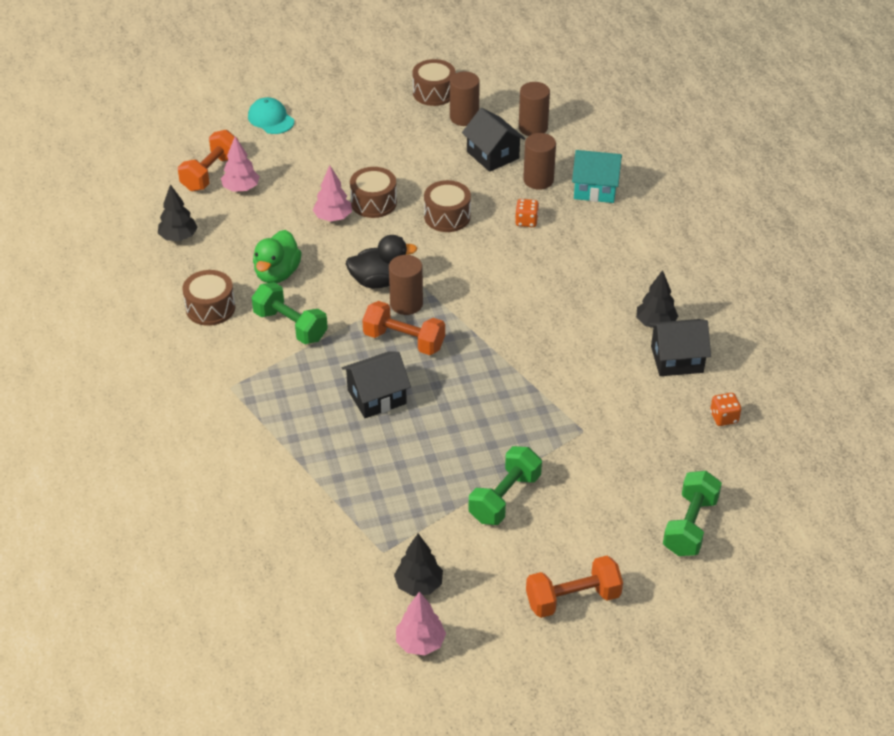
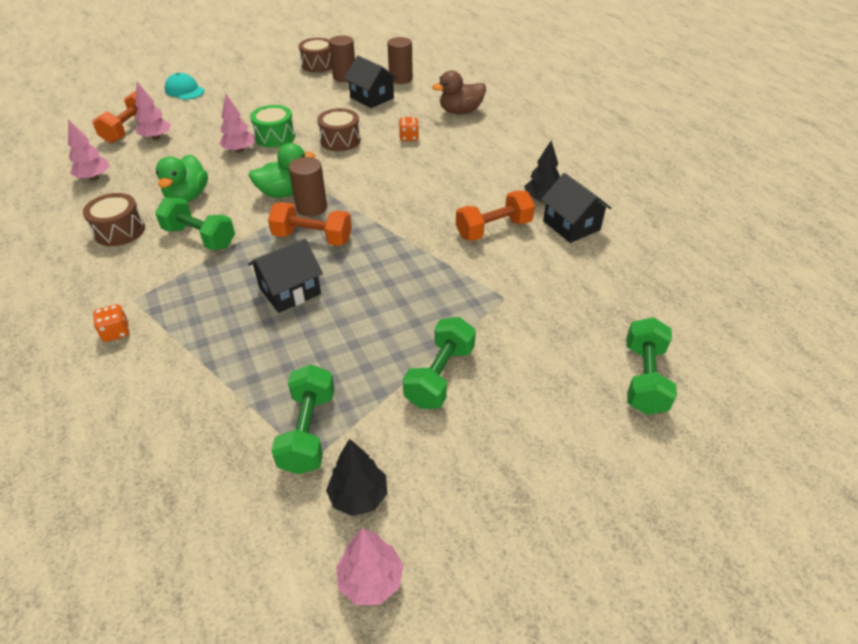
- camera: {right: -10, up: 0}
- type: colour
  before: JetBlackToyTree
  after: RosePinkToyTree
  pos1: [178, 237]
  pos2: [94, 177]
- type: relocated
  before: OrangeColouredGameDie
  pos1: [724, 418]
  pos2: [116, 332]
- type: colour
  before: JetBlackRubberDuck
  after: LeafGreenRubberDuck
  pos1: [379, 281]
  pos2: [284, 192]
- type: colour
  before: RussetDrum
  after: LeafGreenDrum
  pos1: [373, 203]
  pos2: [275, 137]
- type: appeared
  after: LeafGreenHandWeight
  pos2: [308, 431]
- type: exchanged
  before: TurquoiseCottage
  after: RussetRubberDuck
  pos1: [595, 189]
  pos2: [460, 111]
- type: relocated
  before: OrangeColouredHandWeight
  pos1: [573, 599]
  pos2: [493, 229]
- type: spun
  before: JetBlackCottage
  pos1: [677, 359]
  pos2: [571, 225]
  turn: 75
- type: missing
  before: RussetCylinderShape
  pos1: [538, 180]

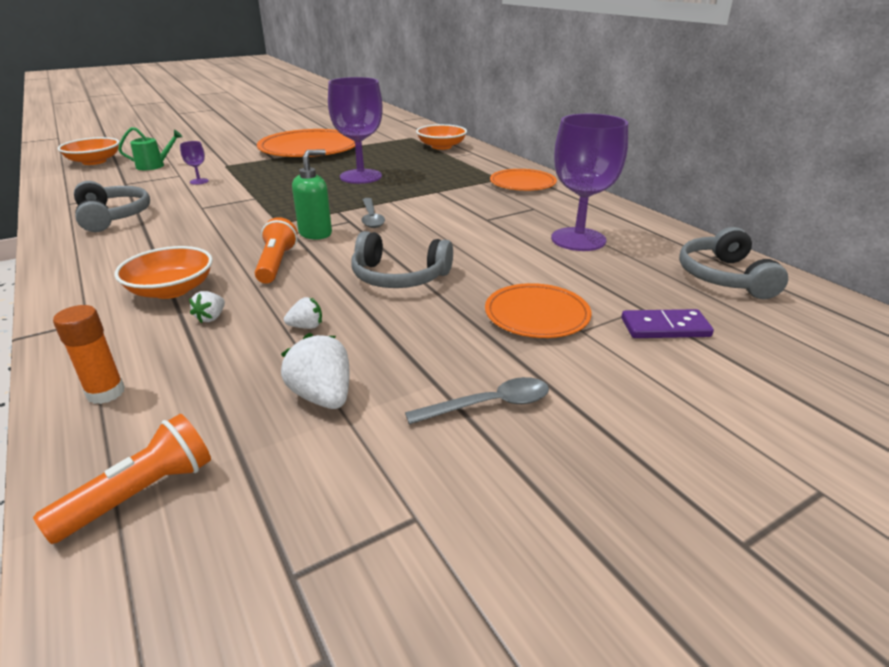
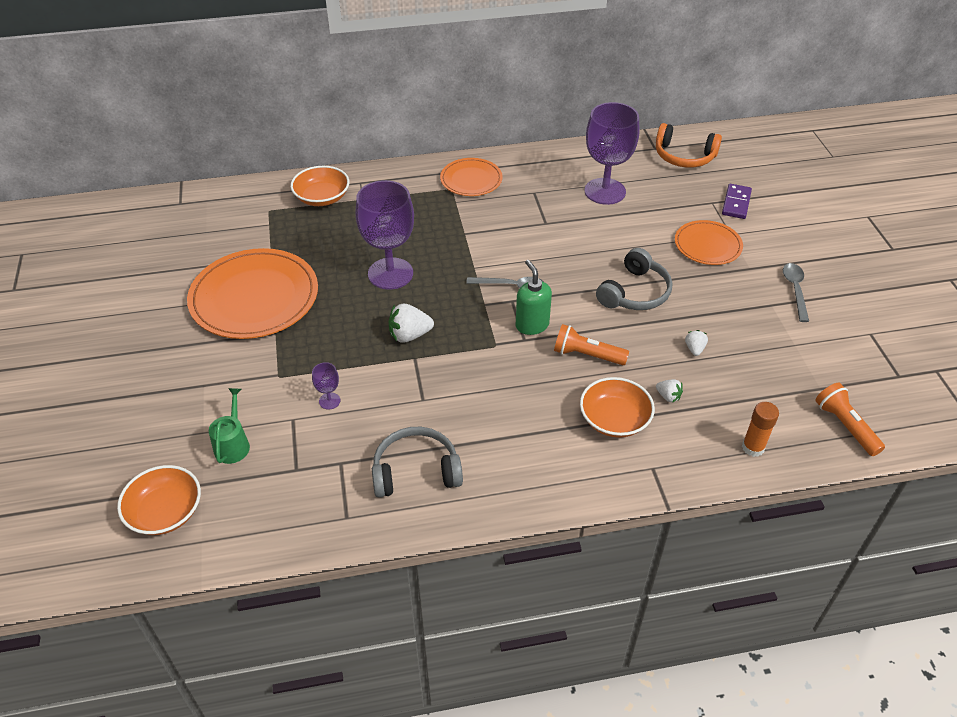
- camera: {right: -70, up: 15}
- type: relocated
  before: PureWhiteBerry
  pos1: [322, 396]
  pos2: [409, 335]
- type: colour
  before: GrayHeadset
  after: OrangeColouredHeadset
  pos1: [723, 277]
  pos2: [684, 156]

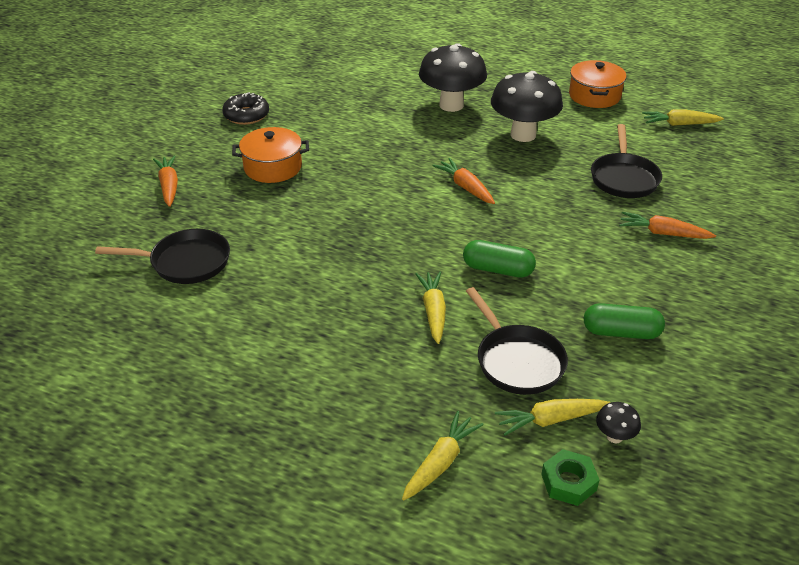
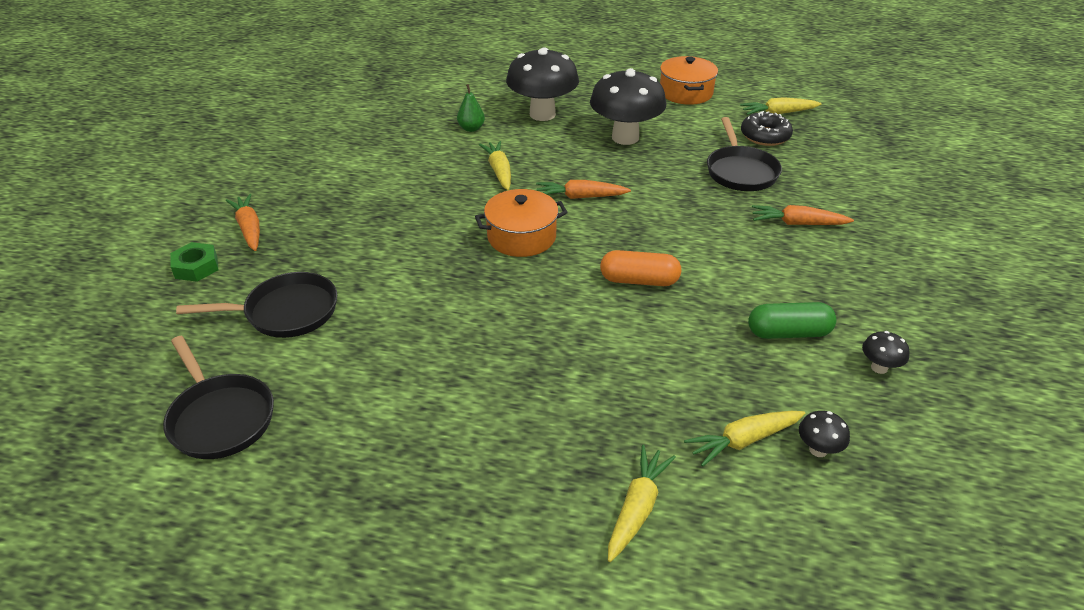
- camera: {right: -10, up: 0}
- type: relocated
  before: JetBlackPan
  pos1: [517, 361]
  pos2: [220, 418]
- type: relocated
  before: LeafGreenHexagonNut
  pos1: [568, 482]
  pos2: [196, 267]
- type: appeared
  after: LeafGreenToyPear
  pos2: [471, 128]
- type: relocated
  before: OrangeColouredCookingPot
  pos1: [273, 167]
  pos2: [521, 237]
- type: relocated
  before: GoldenToyCarrot
  pos1: [433, 311]
  pos2: [499, 171]
- type: spun
  before: OrangeColouredToyCarrot
  pos1: [465, 187]
  pos2: [580, 197]
  turn: -45
- type: colour
  before: LeafGreenPill
  after: OrangeColouredPill
  pos1: [498, 269]
  pos2: [639, 280]
- type: relocated
  before: JetBlackGlazedDonut
  pos1: [246, 115]
  pos2: [765, 136]
- type: appeared
  after: JetBlackFungus
  pos2: [879, 368]

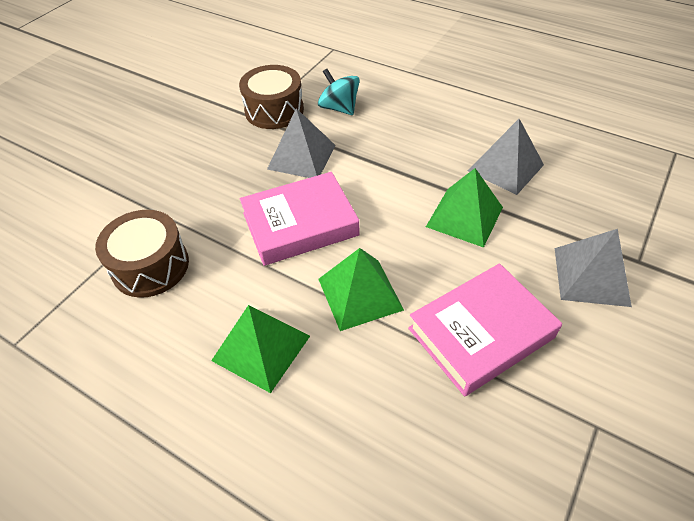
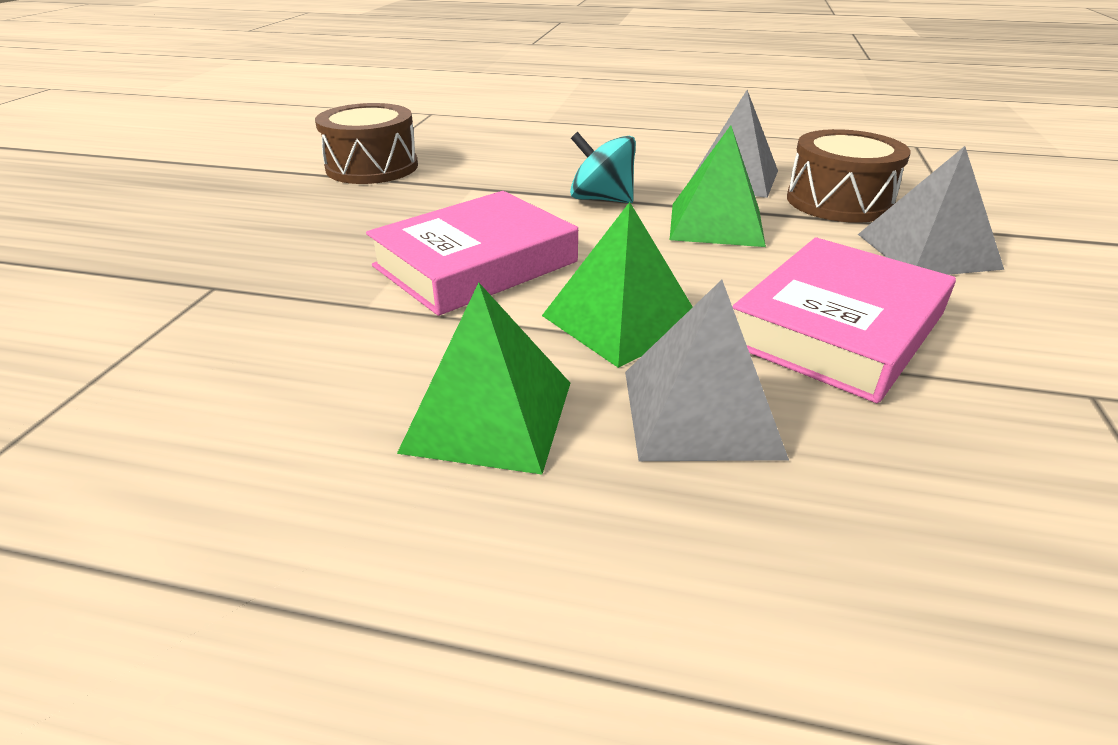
- camera: {right: -20, up: -15}
- type: relocated
  before: TurquoiseSpinningTop
  pos1: [339, 108]
  pos2: [601, 199]
- type: relocated
  before: GrayPyramid
  pos1: [301, 157]
  pos2: [700, 412]
- type: relocated
  before: RussetDrum
  pos1: [150, 266]
  pos2: [838, 201]

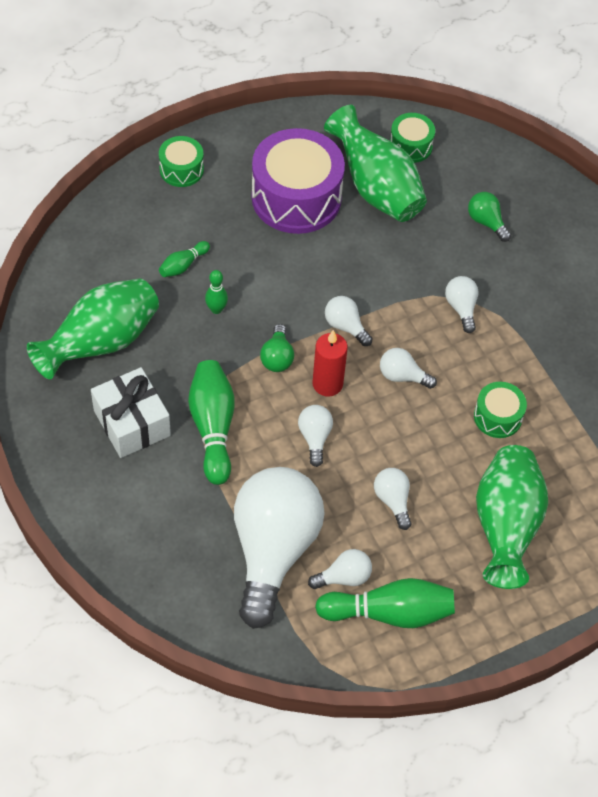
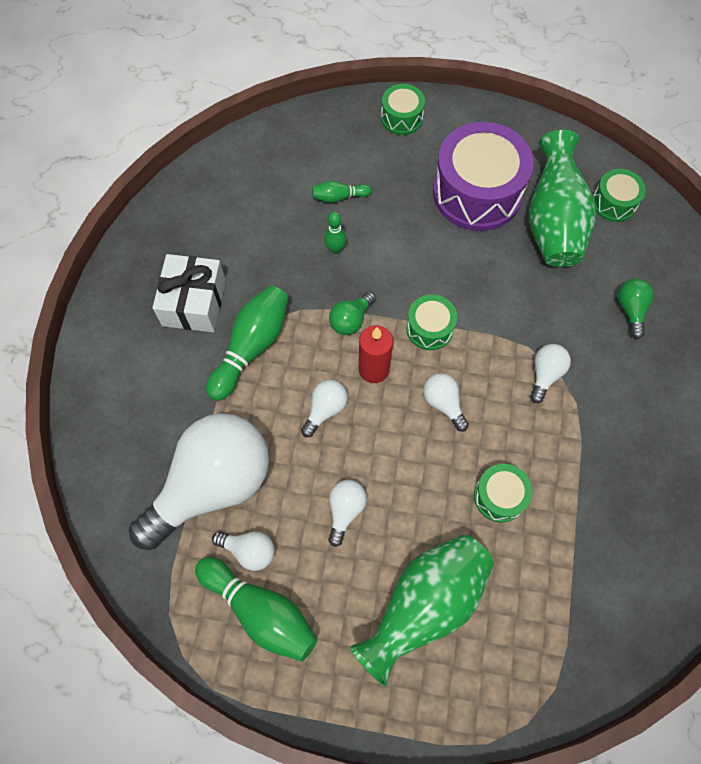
- camera: {right: 40, up: 10}
- type: exchanged
  before: PureWhiteBulb
  after: LeafGreenDrum
  pos1: [345, 326]
  pos2: [429, 328]
- type: missing
  before: LeafGreenTallVase
  pos1: [101, 343]

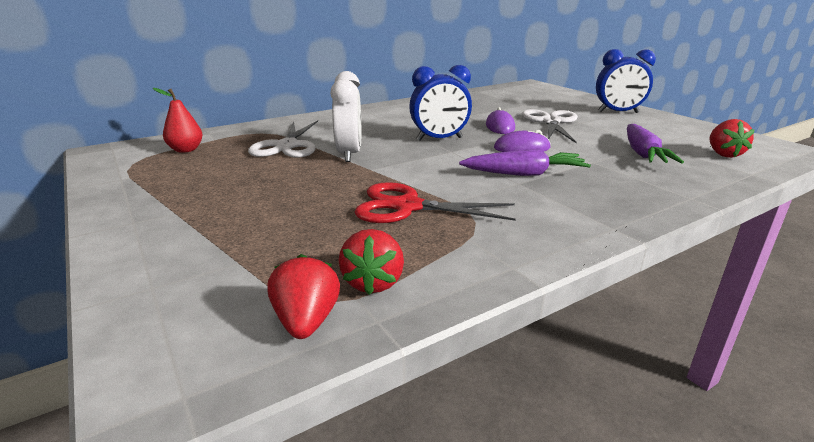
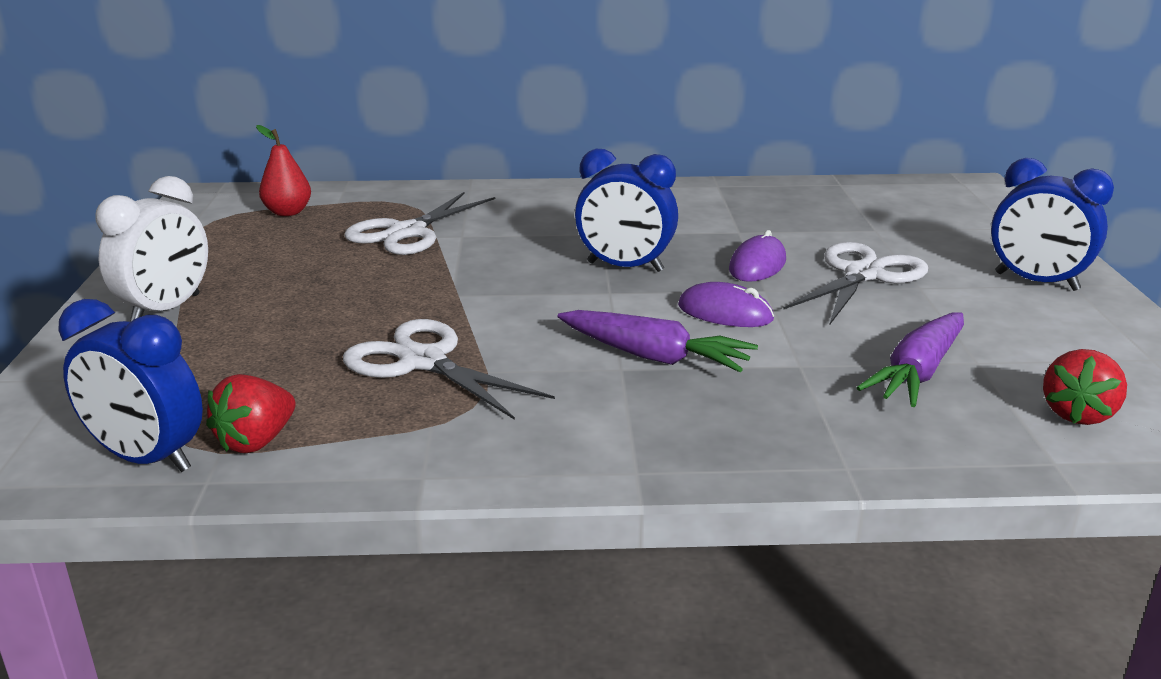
- camera: {right: 30, up: 0}
- type: exchanged
  before: CrimsonBerry
  after: BlueAlarmClock
  pos1: [306, 321]
  pos2: [147, 459]
- type: relocated
  before: PureWhiteAlarmClock
  pos1: [349, 154]
  pos2: [166, 309]
- type: colour
  before: CrimsonScissors
  after: PureWhiteScissors
  pos1: [407, 206]
  pos2: [423, 362]

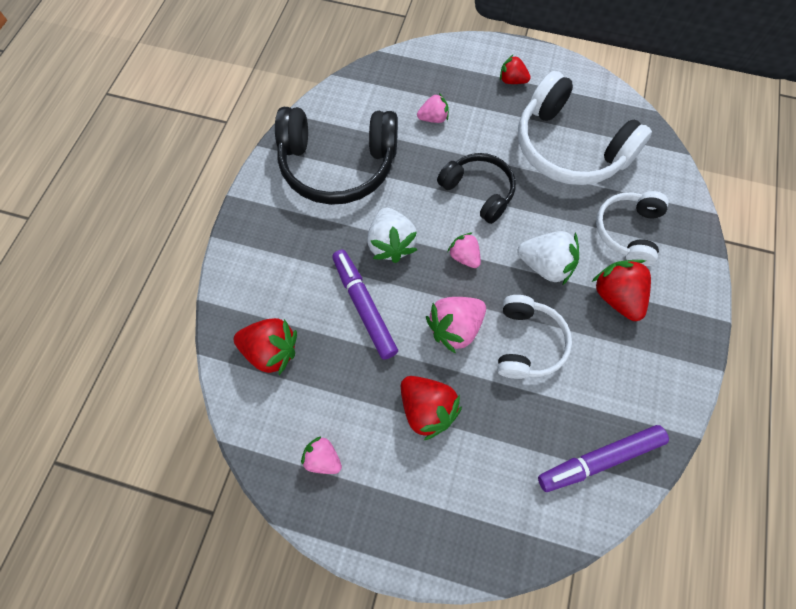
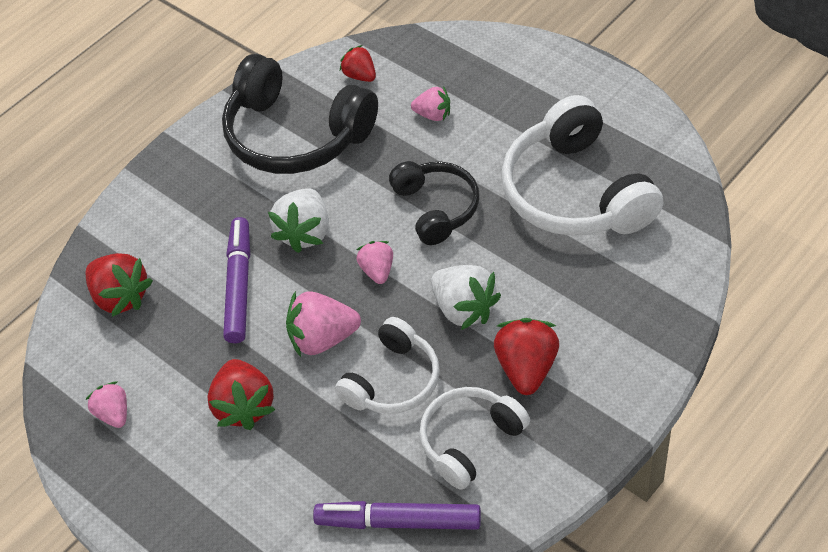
- camera: {right: 30, up: -15}
- type: relocated
  before: CrimsonBerry
  pos1: [512, 81]
  pos2: [360, 75]
- type: relocated
  before: PureWhiteHeadset
  pos1: [627, 231]
  pos2: [469, 440]

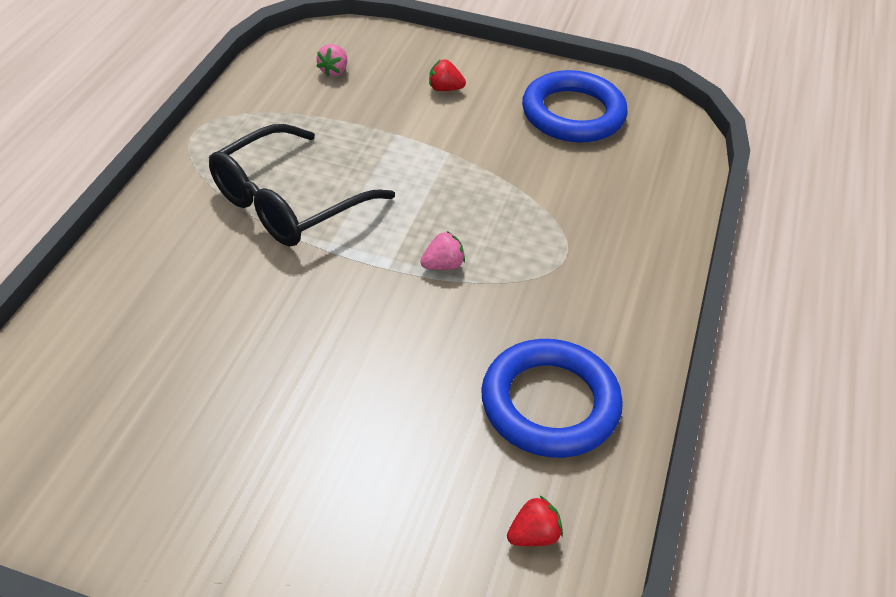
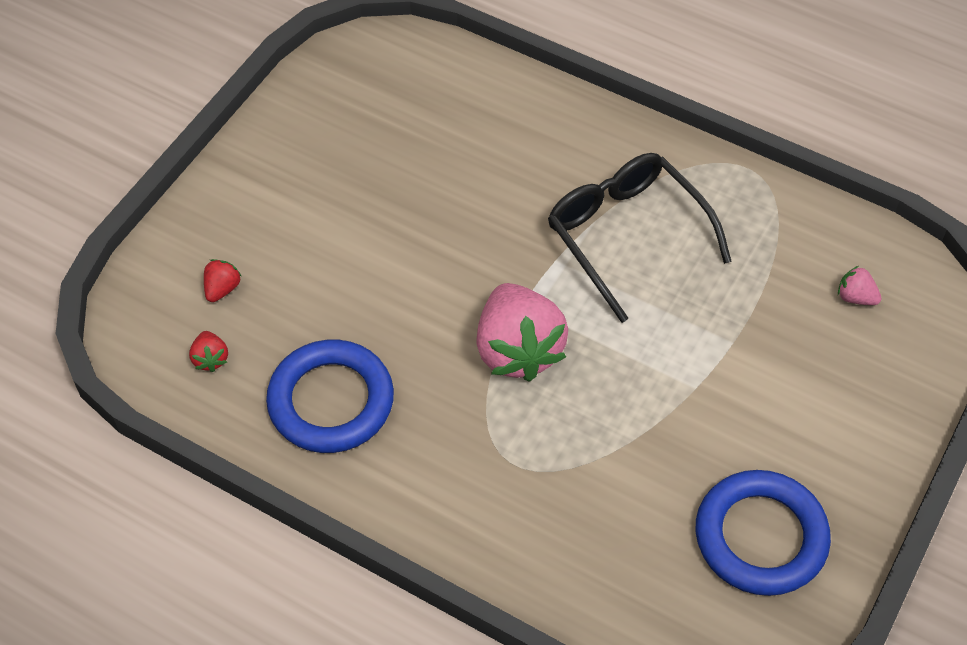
- camera: {right: 105, up: 10}
- type: relocated
  before: CrimsonBerry
  pos1: [445, 89]
  pos2: [222, 289]
- type: size
  before: RosePinkBerry
  pos1: [443, 265]
  pos2: [518, 350]
  scale: 2.39

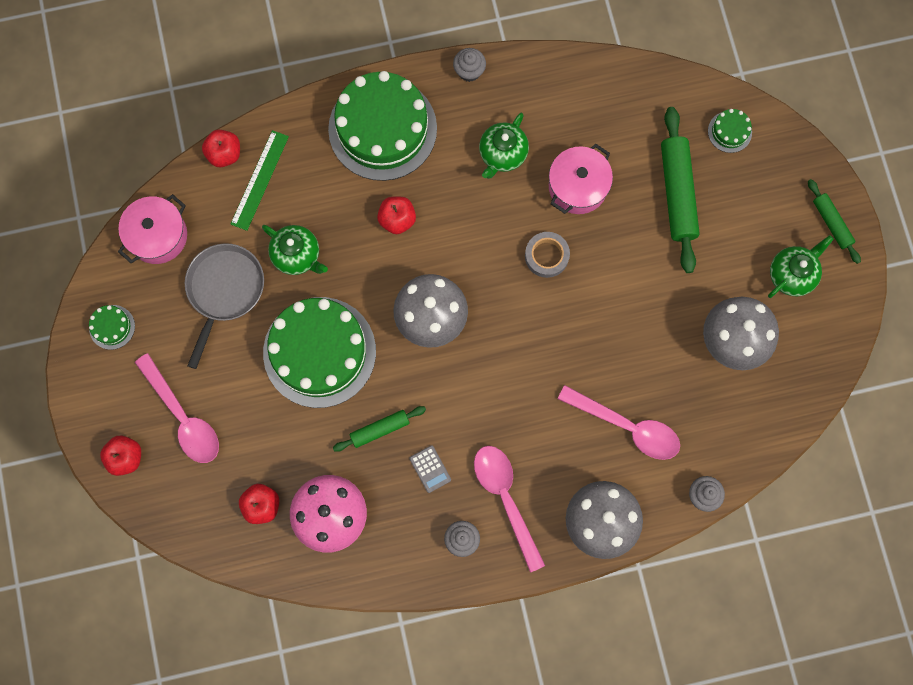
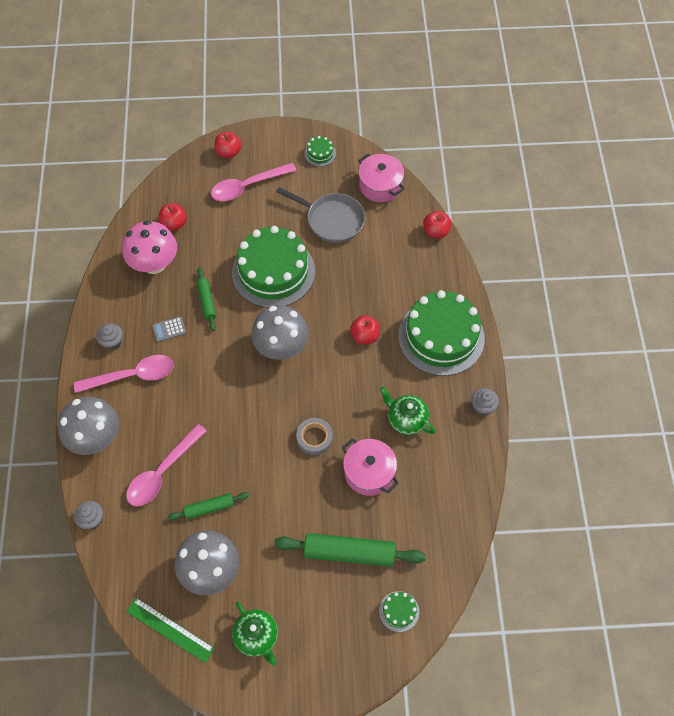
- camera: {right: 100, up: -15}
- type: relocated
  before: LeafGreenRuler
  pos1: [260, 180]
  pos2: [170, 630]
- type: relocated
  before: LeafGreenDoughRoller
  pos1: [831, 223]
  pos2: [209, 508]
- type: missing
  before: LeafGreenTeapot
  pos1: [297, 255]

